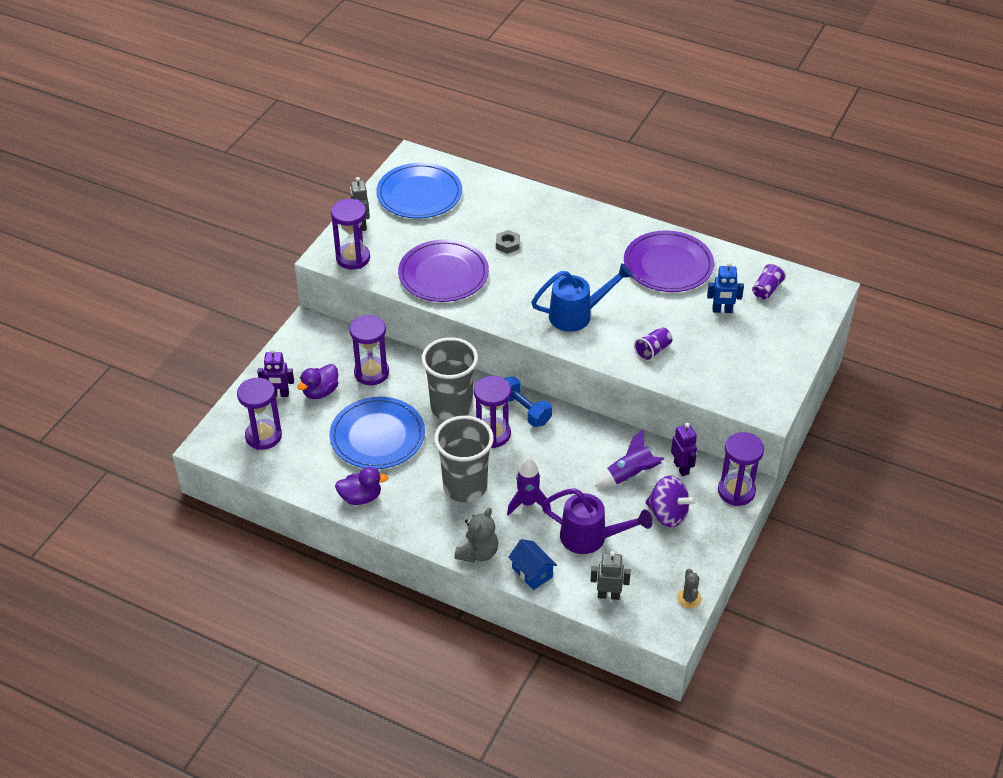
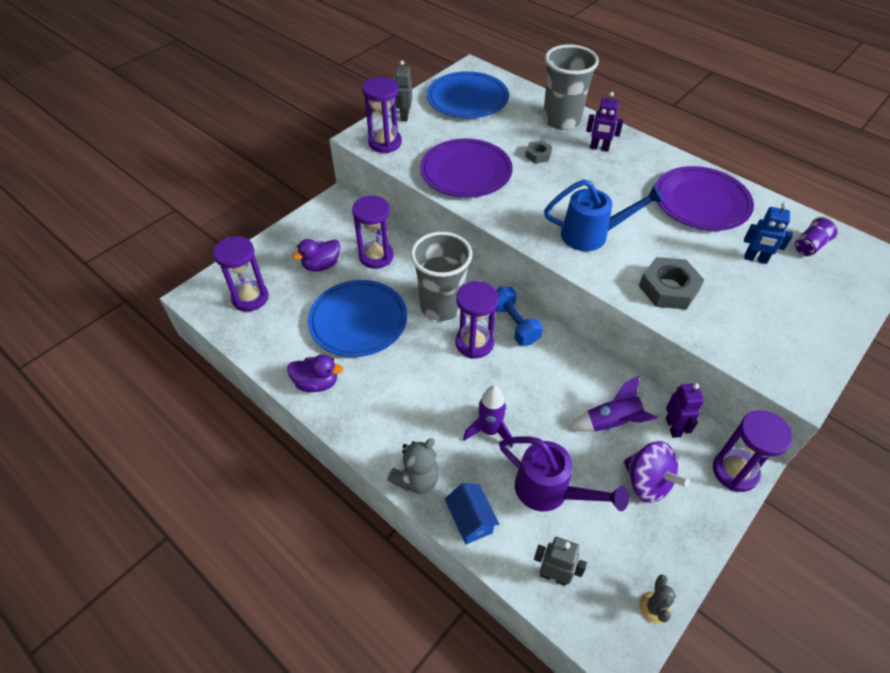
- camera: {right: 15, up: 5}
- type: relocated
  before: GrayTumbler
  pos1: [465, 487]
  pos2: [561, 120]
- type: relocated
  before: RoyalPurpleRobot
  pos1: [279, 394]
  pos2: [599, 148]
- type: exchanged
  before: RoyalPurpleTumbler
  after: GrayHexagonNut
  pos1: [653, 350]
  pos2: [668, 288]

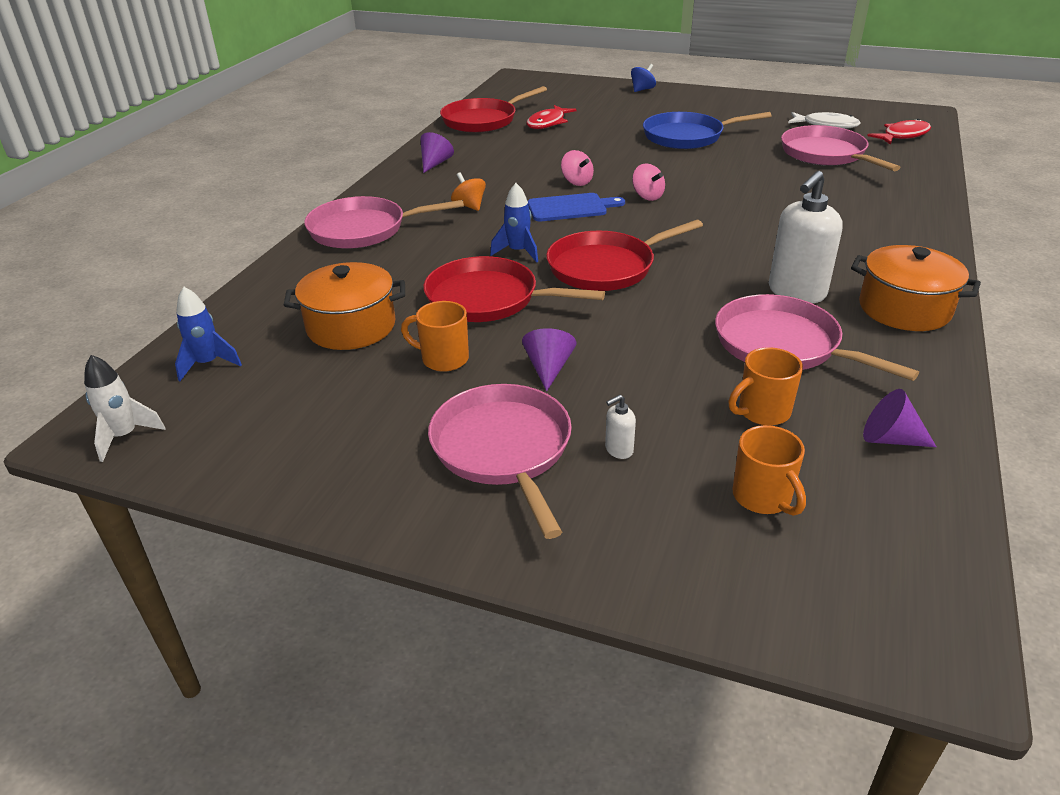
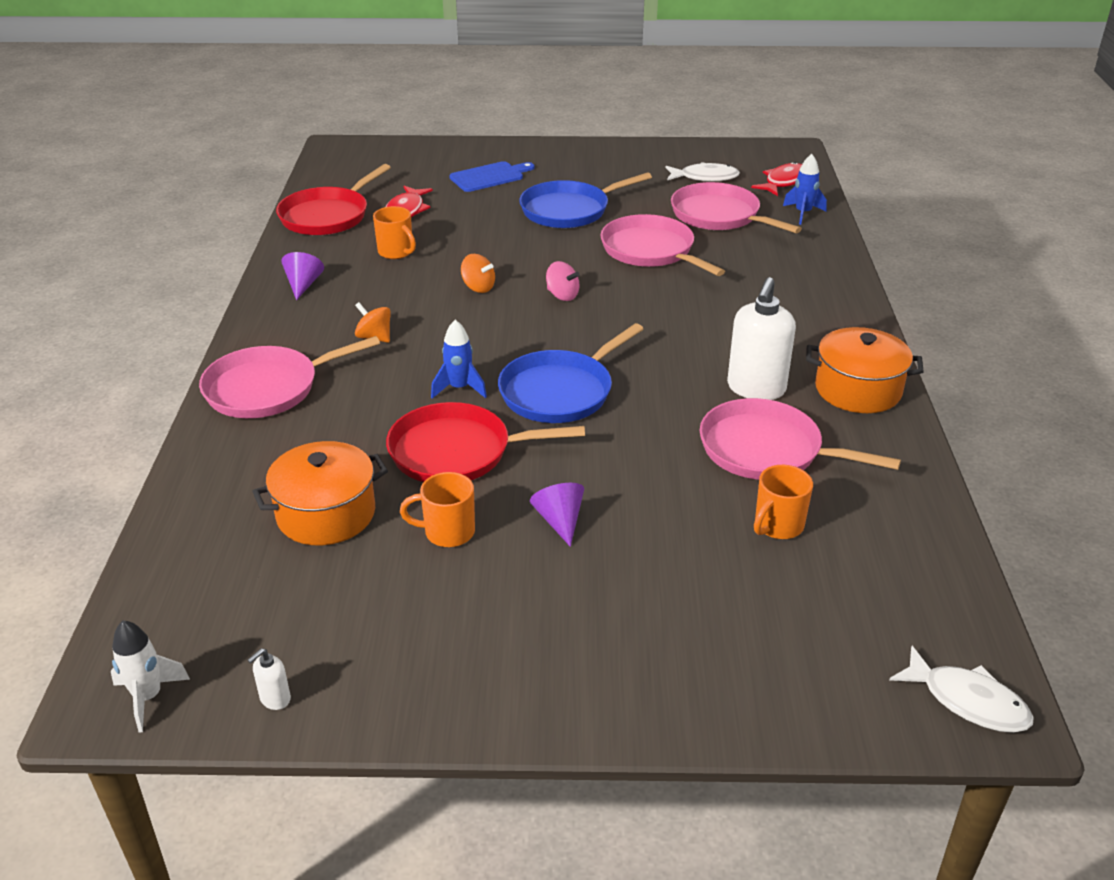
- camera: {right: -20, up: 0}
- type: relocated
  before: PureWhiteSoapDispenser
  pos1: [618, 450]
  pos2: [275, 699]
- type: relocated
  before: OrangeColouredMug
  pos1: [763, 497]
  pos2: [396, 252]
- type: relocated
  before: BlueChoppingBoard
  pos1: [571, 208]
  pos2: [489, 177]
- type: colour
  before: RosePinkSpinningTop
  after: OrangeColouredSpinningTop
  pos1: [577, 182]
  pos2: [478, 287]
- type: colour
  before: CrimsonPan
  after: BluePan
  pos1: [605, 267]
  pos2: [560, 392]
- type: relocated
  before: RosePinkPan
  pos1: [503, 449]
  pos2: [650, 250]
- type: relocated
  before: BlueSpaceship
  pos1: [208, 364]
  pos2: [803, 213]
- type: appeared
  after: PureWhiteToyFish
  pos2: [967, 701]
- type: missing
  before: BlueSpinningTop
  pos1: [642, 89]
- type: missing
  before: RoyalPurpleSolidCone
  pos1: [890, 439]

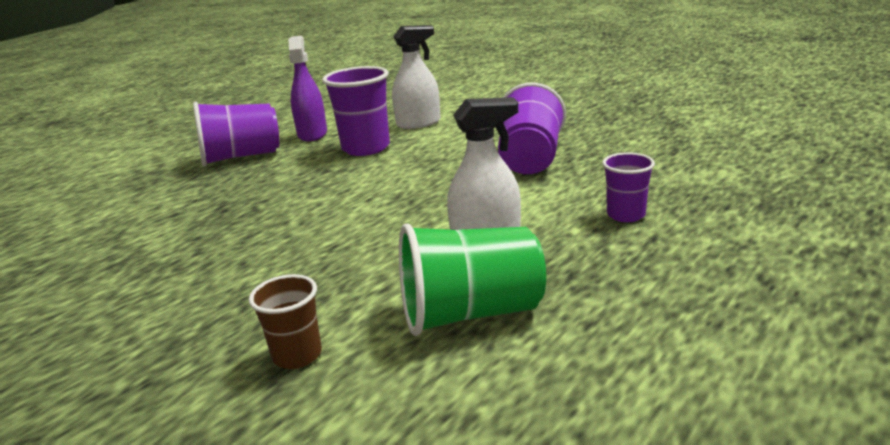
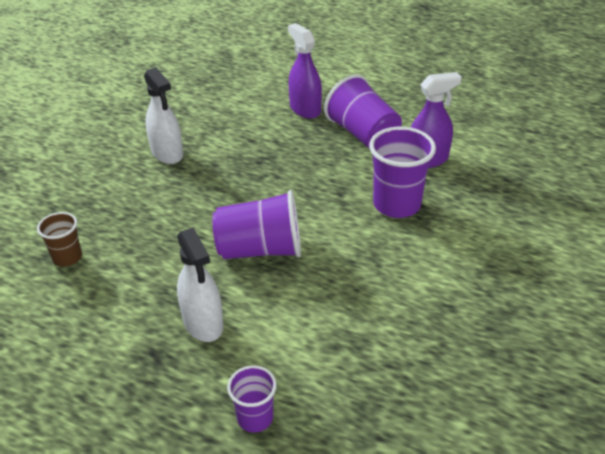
- camera: {right: 75, up: 15}
- type: relocated
  before: PureWhiteSprayCleaner
  pos1: [418, 123]
  pos2: [167, 153]
- type: relocated
  before: RoyalPurpleTumbler
  pos1: [530, 159]
  pos2: [260, 249]
- type: appeared
  after: RoyalPurpleSprayCleaner
  pos2: [305, 109]
- type: missing
  before: LeafGreenTumbler
  pos1: [470, 313]

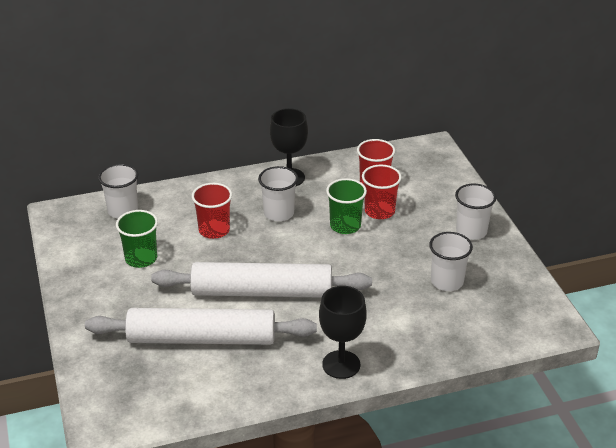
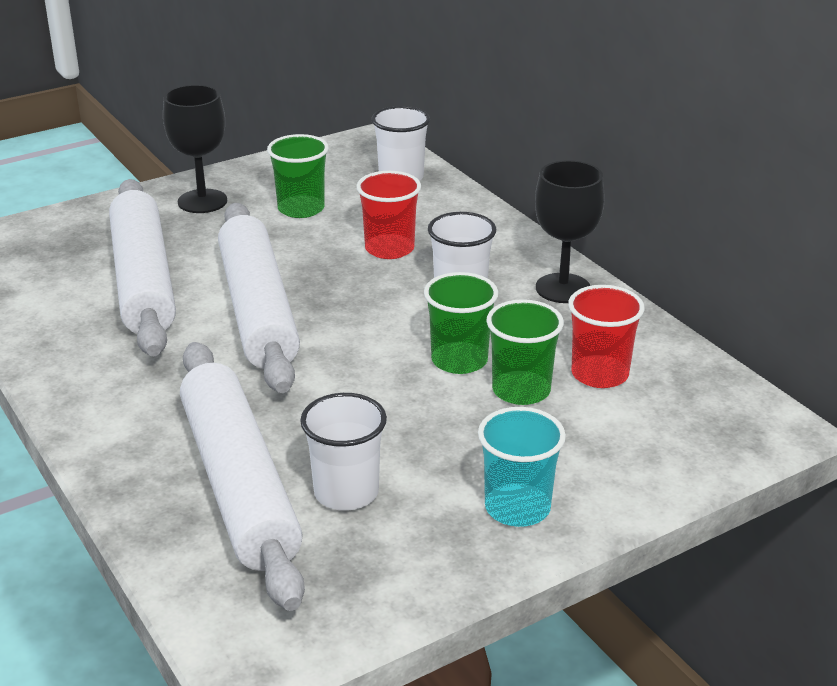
- camera: {right: 75, up: -5}
- type: relocated
  before: JetBlackChalice
  pos1: [341, 364]
  pos2: [202, 201]
- type: appeared
  after: PureWhiteDoughRoller
  pos2: [238, 484]
- type: colour
  before: PureWhiteTumbler
  after: TurquoiseTumbler
  pos1: [471, 231]
  pos2: [517, 508]
- type: colour
  before: CrimsonTumbler
  after: LeafGreenTumbler
  pos1: [379, 211]
  pos2: [521, 390]

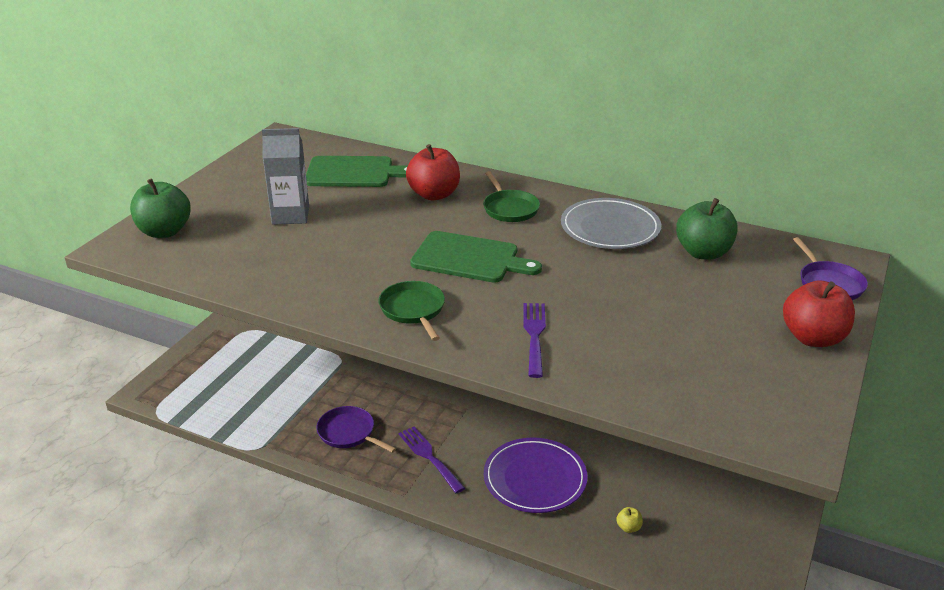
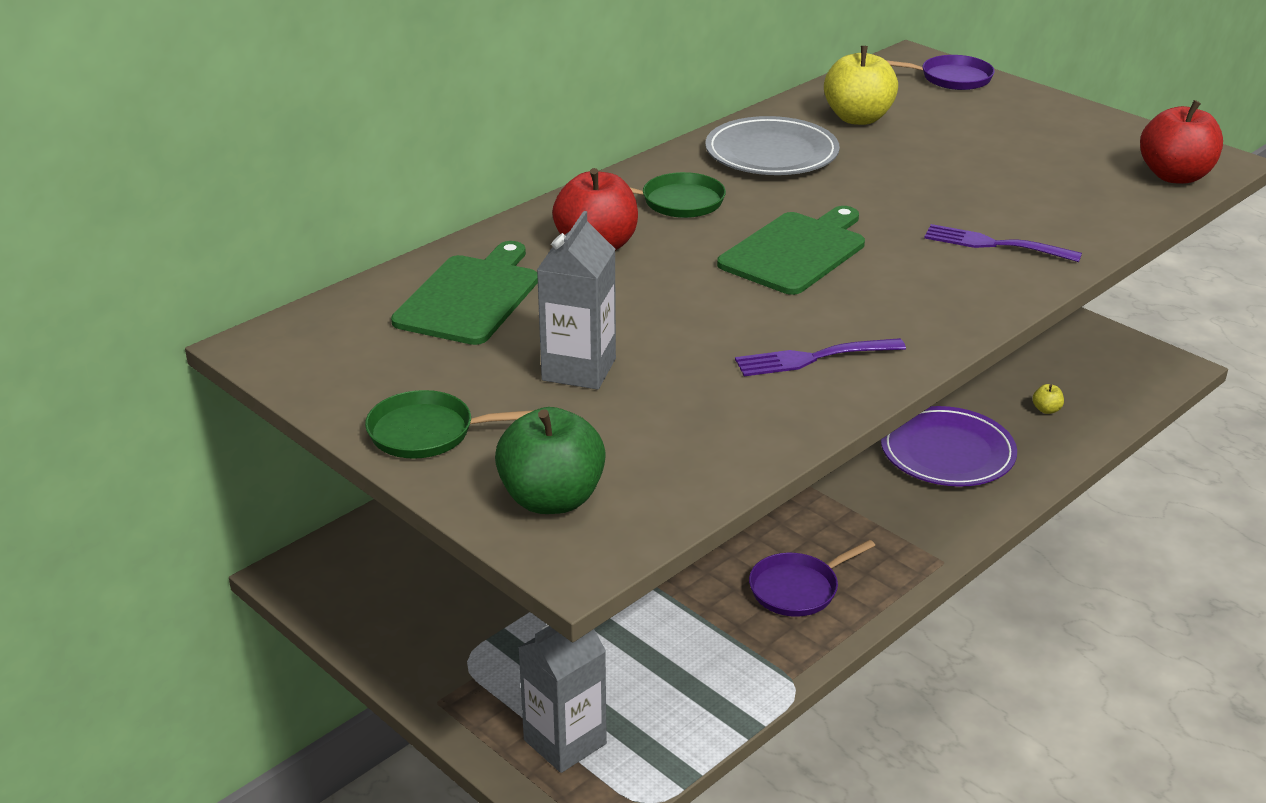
- camera: {right: -70, up: 0}
- type: relocated
  before: LeafGreenPan
  pos1: [413, 310]
  pos2: [426, 432]
- type: appeared
  after: GrayCarton
  pos2: [565, 742]
- type: relocated
  before: RoyalPurpleTableFork
  pos1: [429, 457]
  pos2: [813, 358]
- type: colour
  before: LeafGreenAppleFruit
  after: GoldenAppleFruit
  pos1: [703, 252]
  pos2: [858, 118]
- type: relocated
  before: CrimsonAppleFruit
  pos1: [813, 338]
  pos2: [1175, 176]

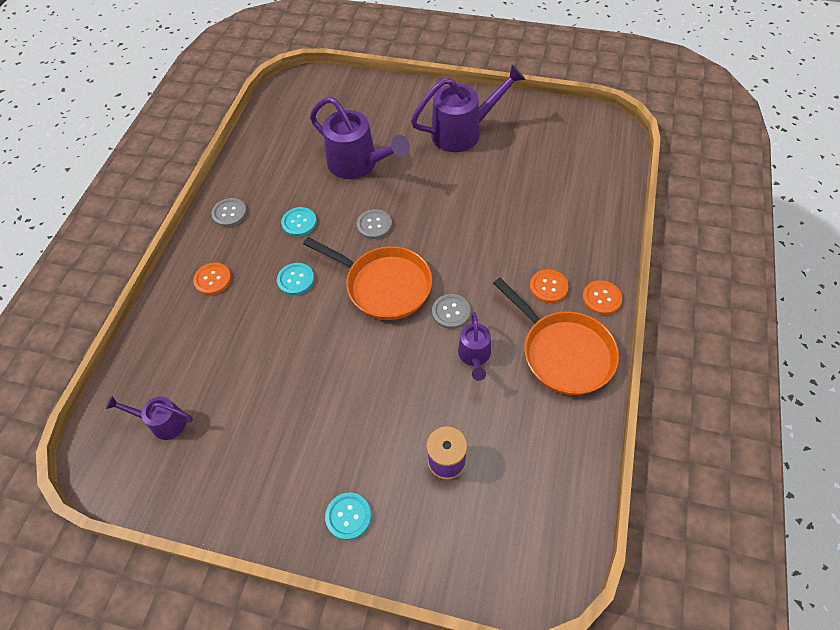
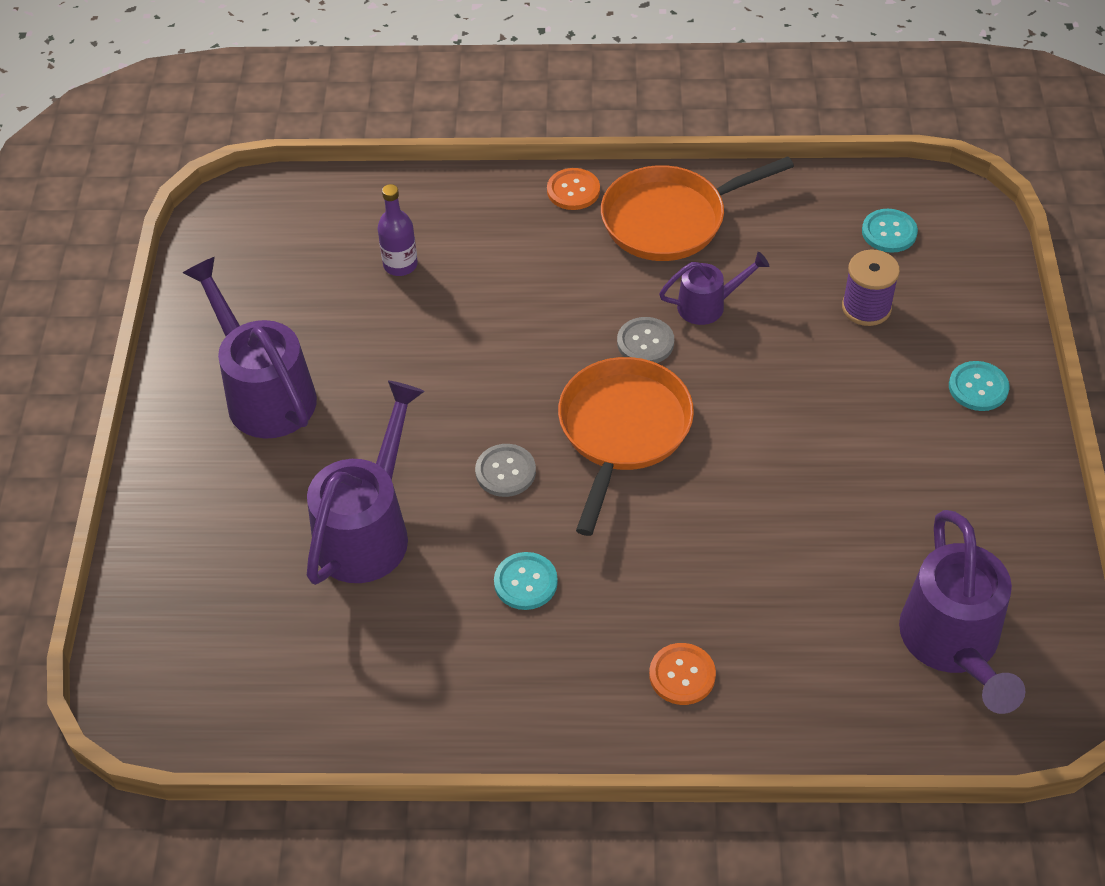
- camera: {right: -105, up: -5}
- type: appeared
  after: RoyalPurpleFlask
  pos2: [400, 265]
- type: spun
  before: OrangeColouredPan
  pos1: [563, 352]
  pos2: [671, 219]
  turn: -150
- type: relocated
  before: TurquoiseButton
  pos1: [296, 280]
  pos2: [889, 232]
- type: size
  before: RoyalPurpleWateringPot
  pos1: [163, 422]
  pos2: [953, 645]
  scale: 1.84
- type: missing
  before: GrayButton
  pos1: [229, 213]
- type: missing
  before: OrangeColouredButton
  pos1: [548, 287]

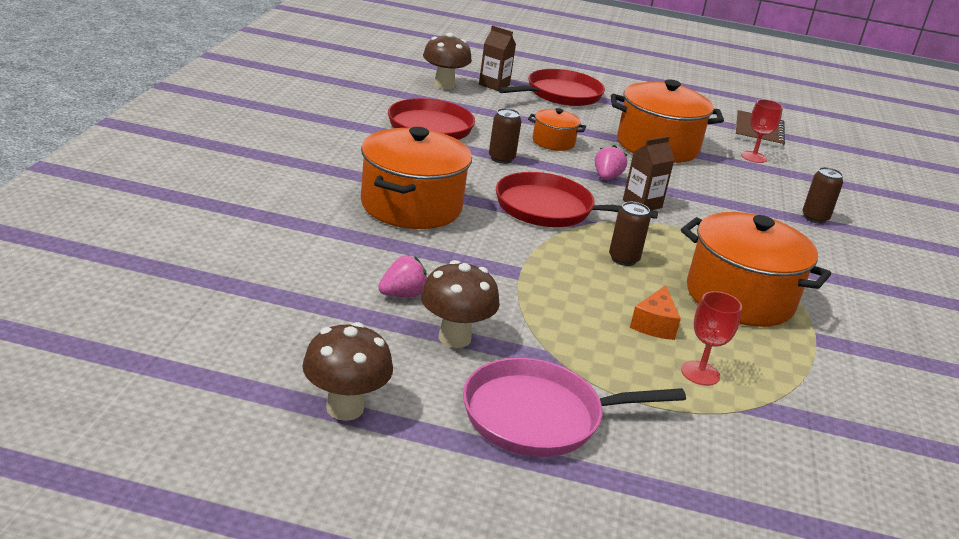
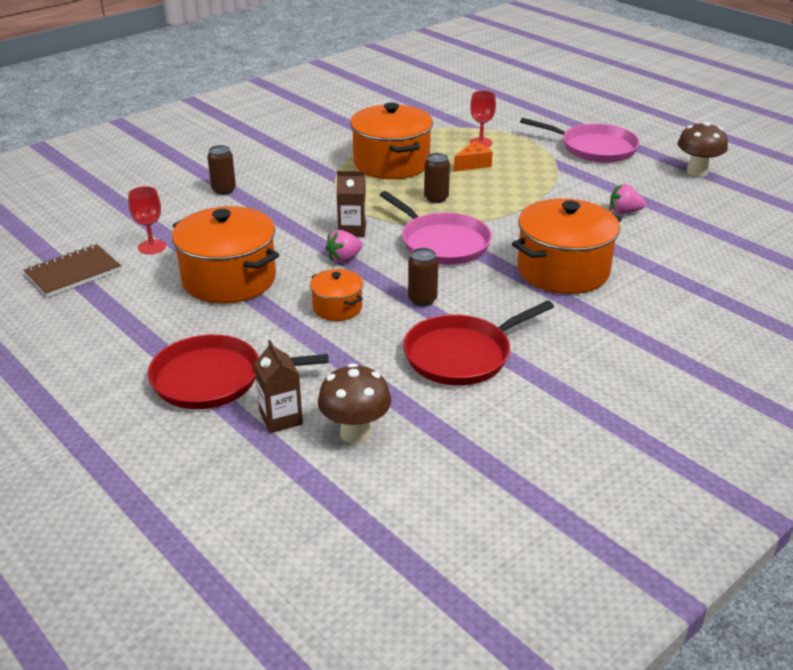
- camera: {right: -140, up: 5}
- type: colour
  before: CrimsonPan
  after: RosePinkPan
  pos1: [549, 209]
  pos2: [442, 243]
- type: missing
  before: RussetFungus
  pos1: [454, 338]

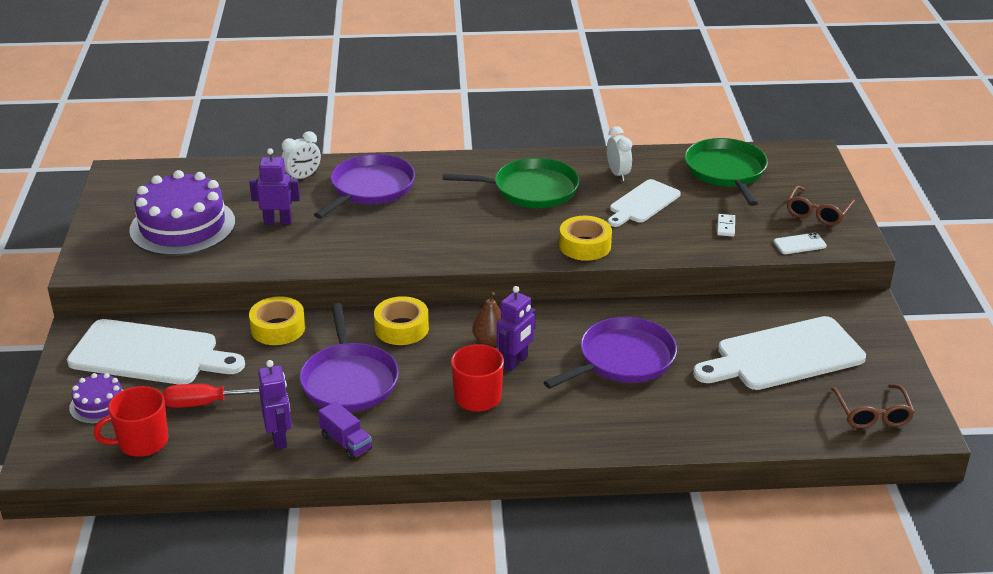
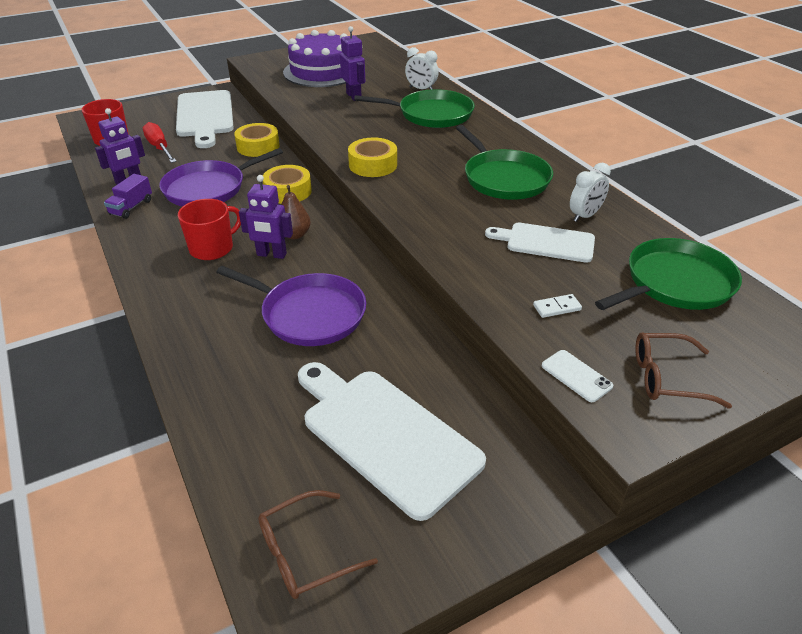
- camera: {right: 65, up: 5}
- type: relocated
  before: GoldenTape
  pos1: [585, 245]
  pos2: [373, 165]
- type: colour
  before: RoyalPurplePan
  after: LeafGreenPan
  pos1: [370, 188]
  pos2: [431, 114]
- type: missing
  before: RoyalPurpleGateau
  pos1: [99, 404]

